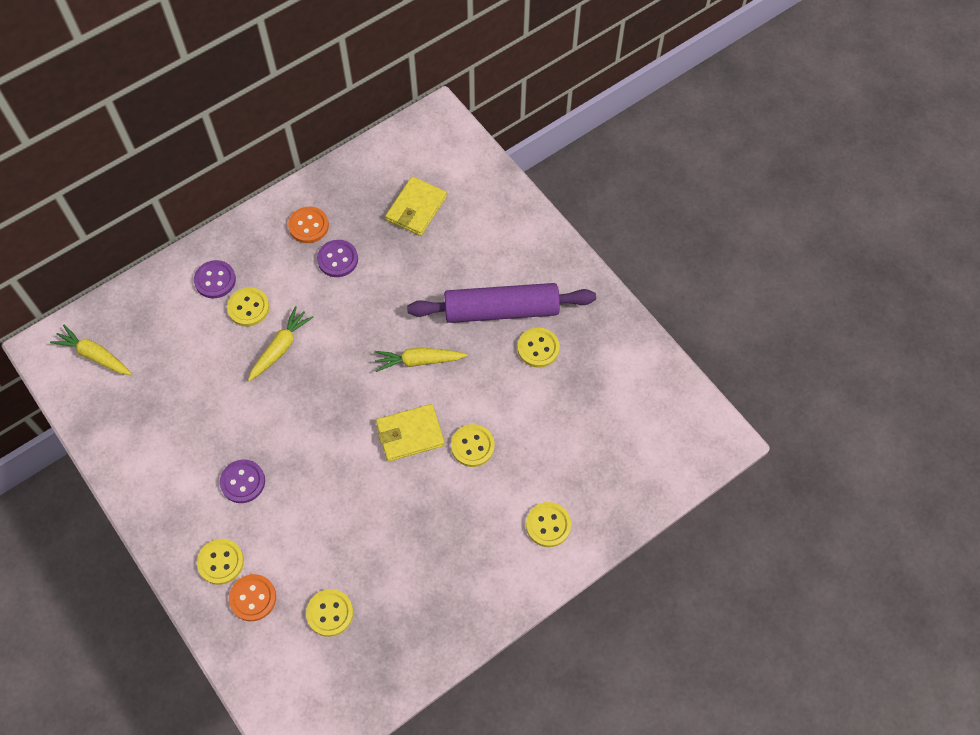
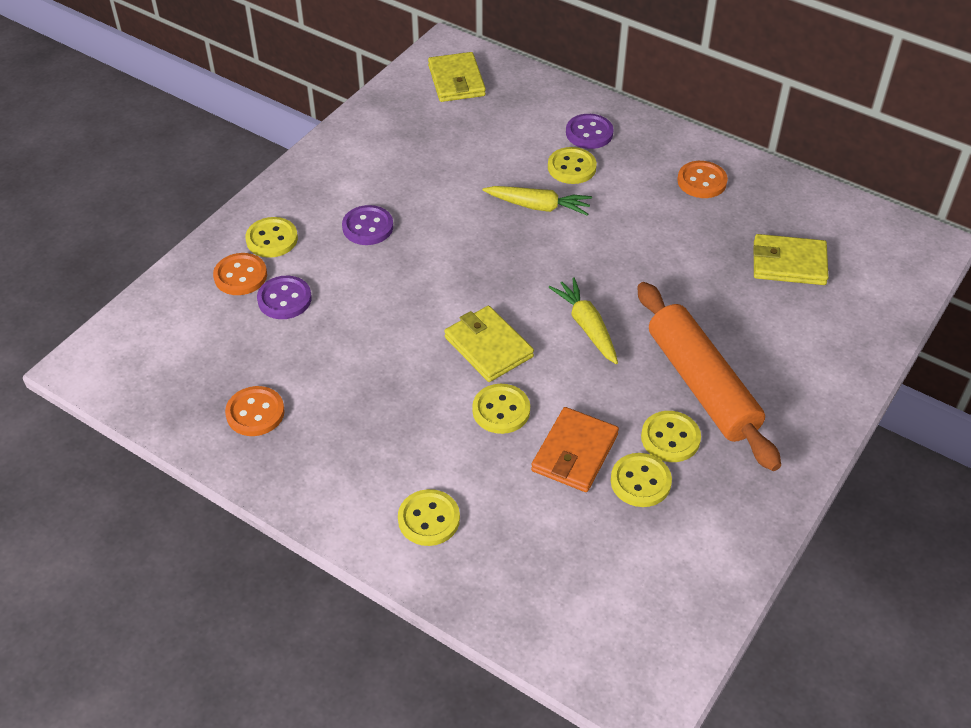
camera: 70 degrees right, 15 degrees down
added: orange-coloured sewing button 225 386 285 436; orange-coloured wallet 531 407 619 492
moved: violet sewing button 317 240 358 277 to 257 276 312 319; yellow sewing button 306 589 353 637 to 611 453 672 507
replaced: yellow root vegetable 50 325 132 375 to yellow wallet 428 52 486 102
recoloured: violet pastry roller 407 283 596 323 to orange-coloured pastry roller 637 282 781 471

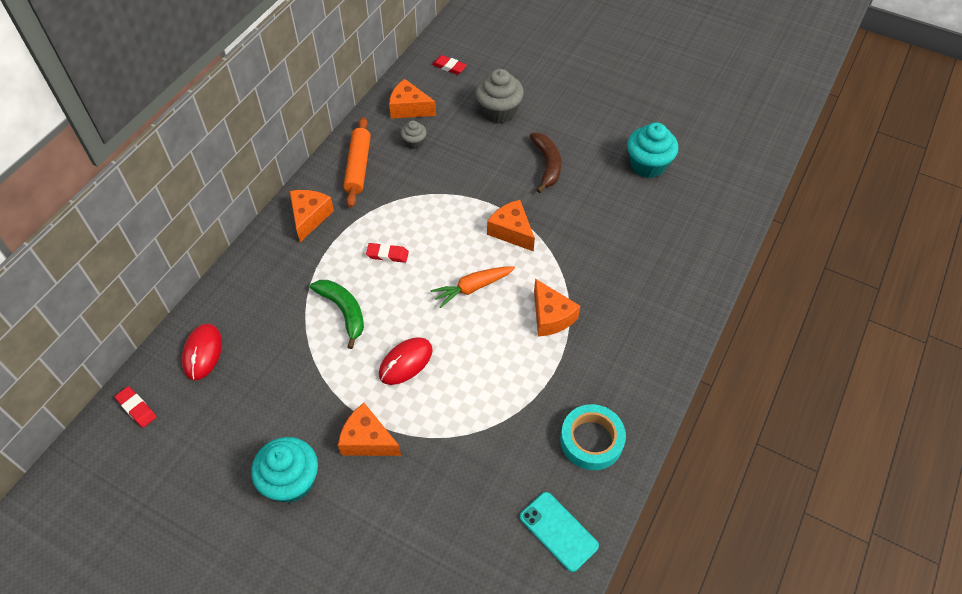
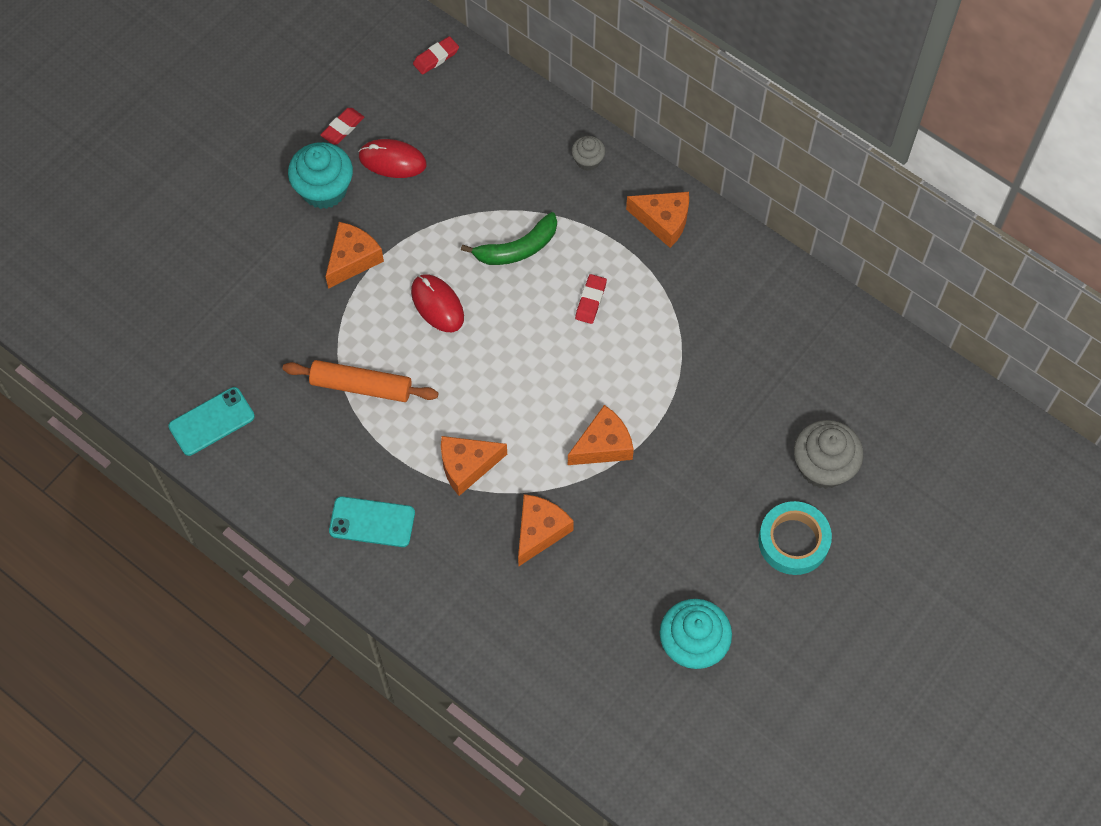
camera: 100 degrees right, 10 degrees up
removed: russet toy banana 530 133 561 193; orange-coloured root vegetable 431 266 515 308
added: aqua mobile phone 329 496 415 547
moved: scarlet pencil eraser 432 55 467 75 to 320 108 364 144; orange-coloured piece of cheese 389 79 436 119 to 518 494 574 566; orange-coloured pastry roller 343 117 371 207 to 283 360 438 402; grey muffin 400 120 427 149 to 572 136 605 171; scarlet computer mouse 182 323 222 381 to 358 139 427 178; aqua roll of tape 560 404 626 470 to 758 501 832 575

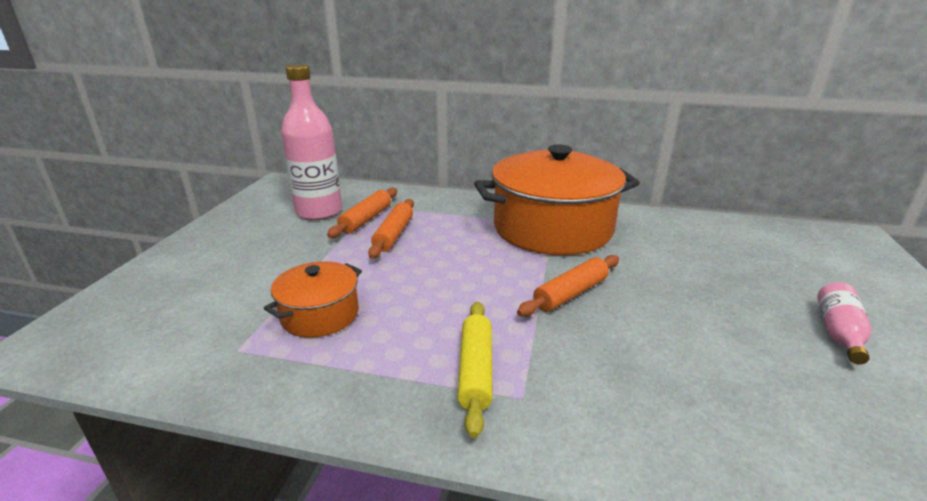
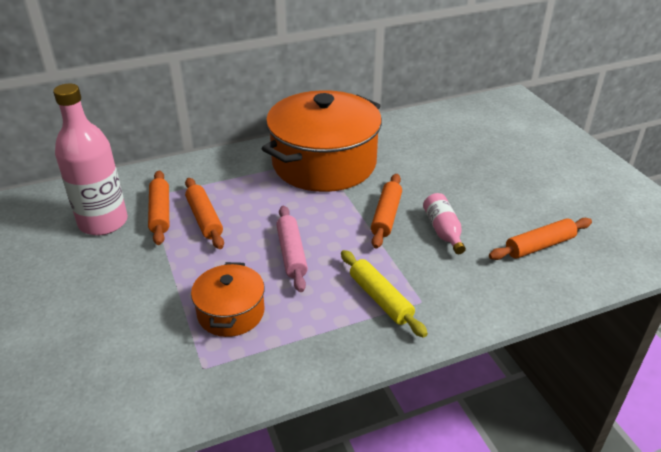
camera: 35 degrees left, 10 degrees up
added: rose-pink pastry roller 276 206 308 292; orange-coloured pastry roller 489 218 592 260
moved: rose-pink flask 817 282 872 365 to 423 193 466 254

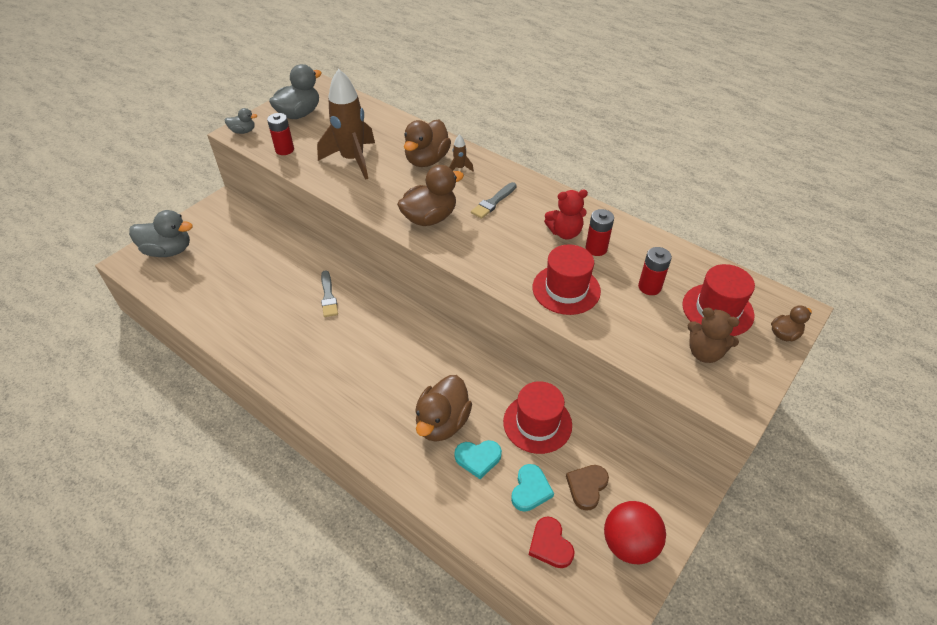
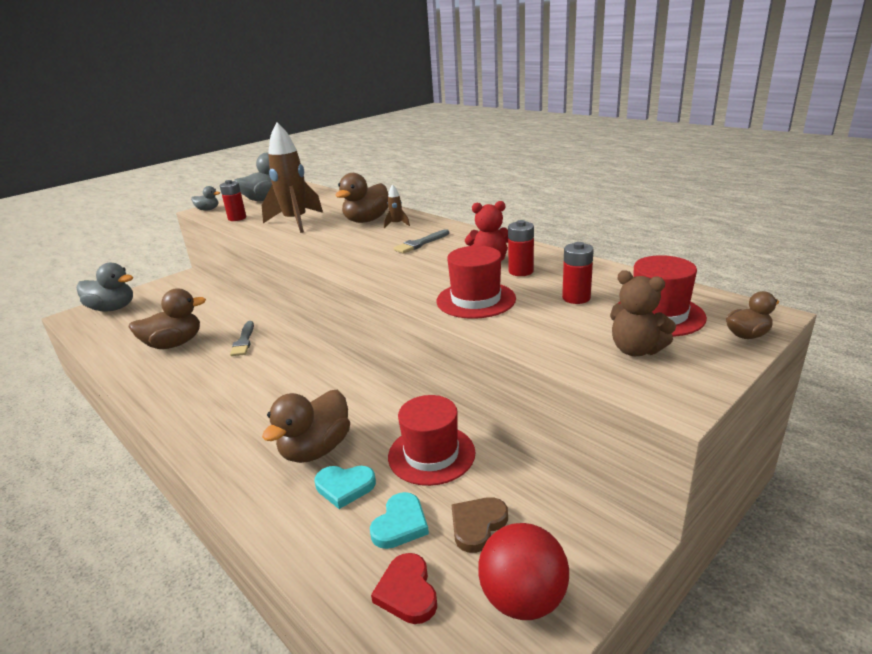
camera: 10 degrees right, 20 degrees down
moved: russet toy duck 397 165 464 226 to 129 289 206 349

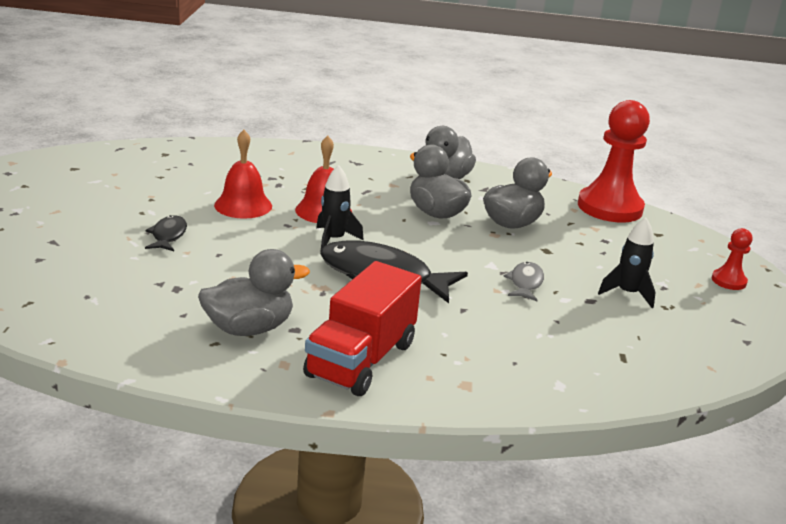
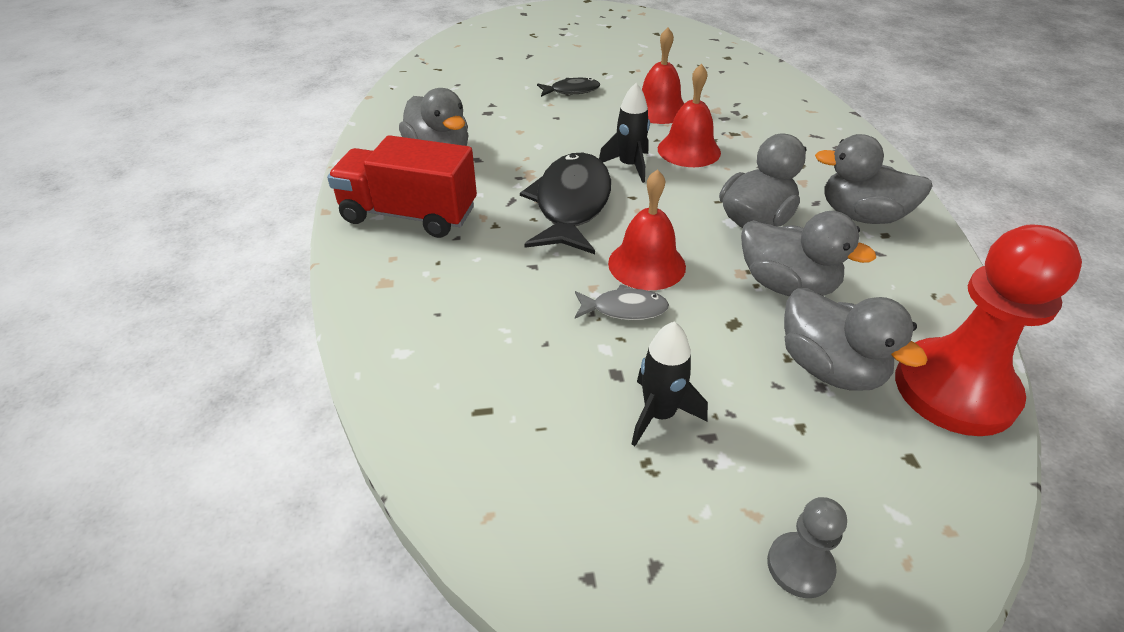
camera: 80 degrees right, 15 degrees up
added: scarlet bell 608 169 686 290; grey toy duck 784 288 928 391
recoloured: scarlet pawn 712 228 752 290 to grey pawn 767 497 847 598

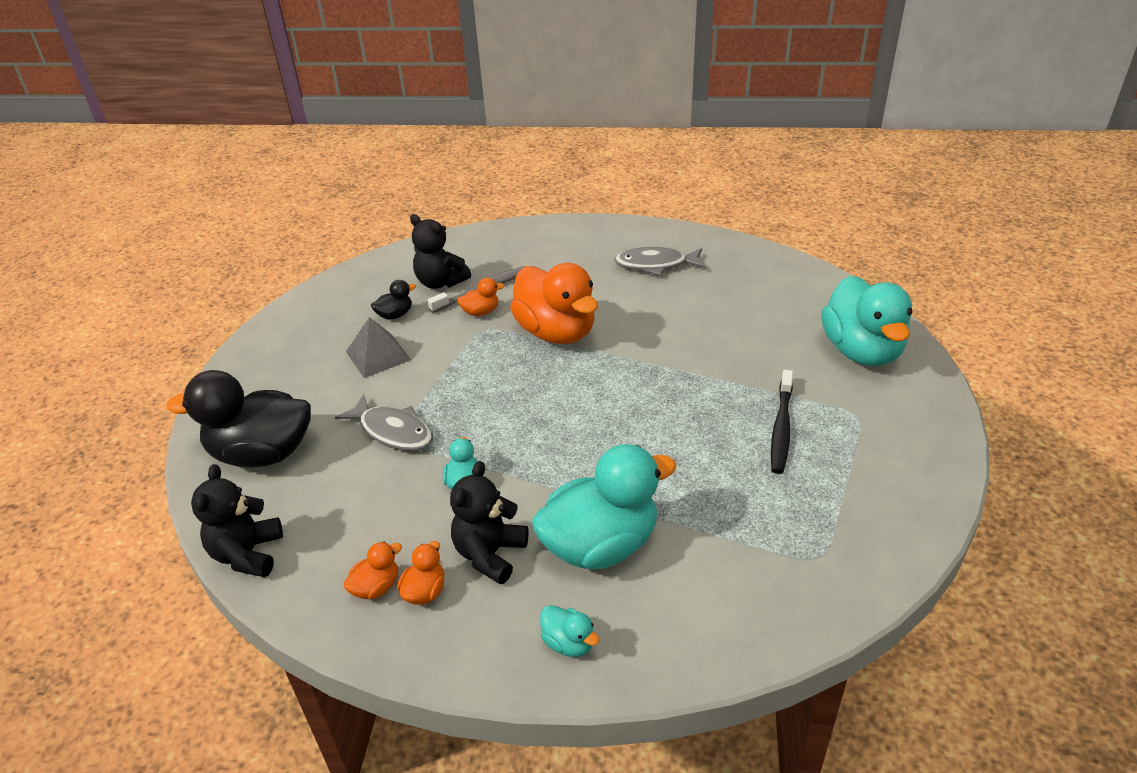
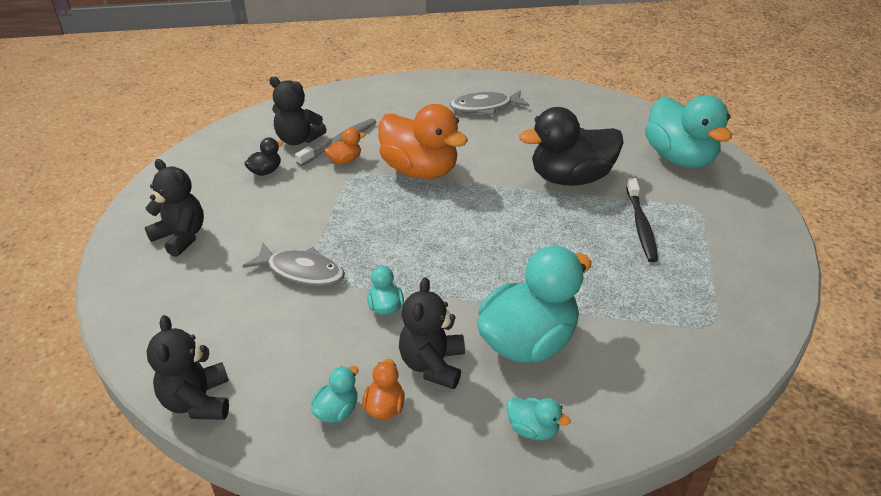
camera: 15 degrees left, 0 degrees up
removed: grey pyramid shape 346 317 411 378
added: black teddy 145 159 204 257
moved: black toy duck 166 370 311 468 to 519 107 624 186
recoloured: orange-coloured toy duck 343 542 402 599 to aqua toy duck 311 366 359 423

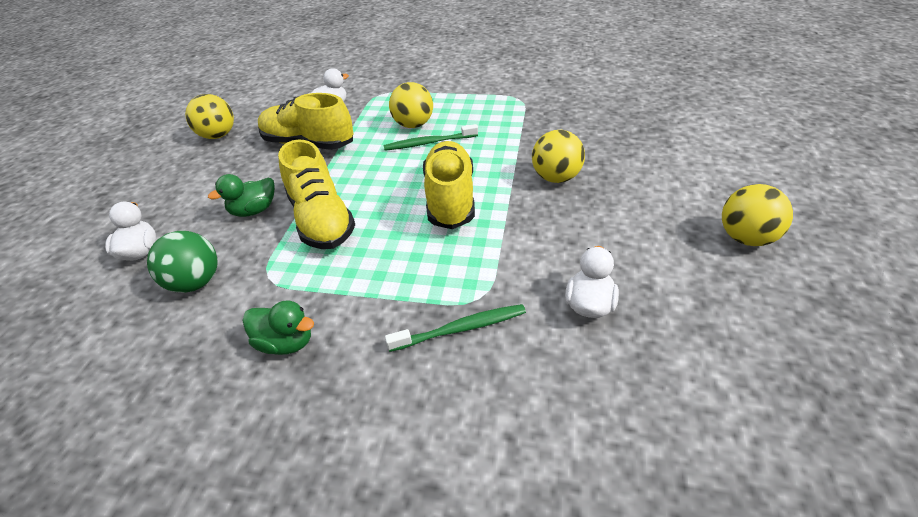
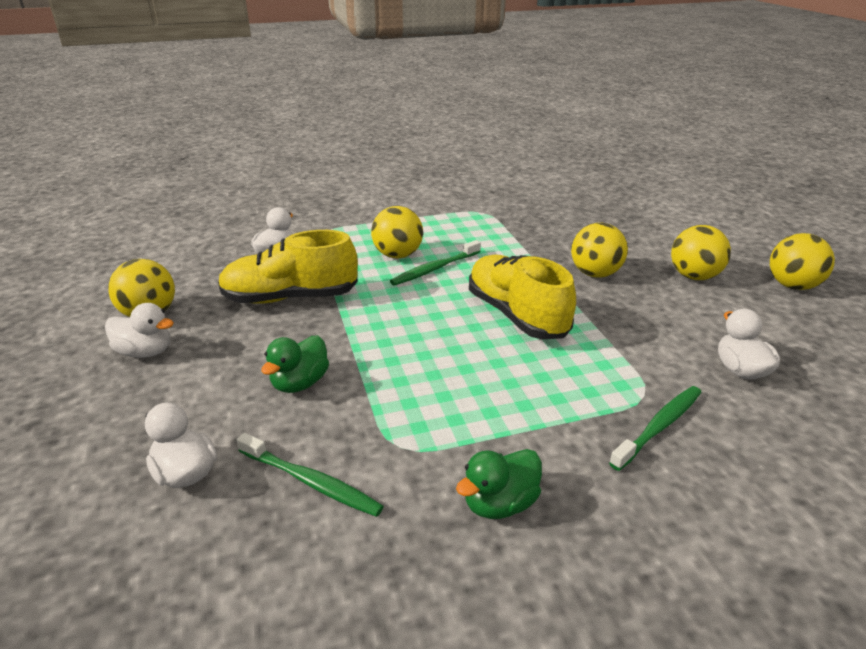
camera: 30 degrees left, 10 degrees down
removed: yellow sneaker 278 139 355 249
added: yellow sphere 671 225 731 280; white toy duck 105 303 174 358
replaced: green sphere 147 231 218 293 to green tooth brush 237 433 384 517
turned: green toy duck 243 300 314 355 = 456 449 542 519 150 degrees clockwise

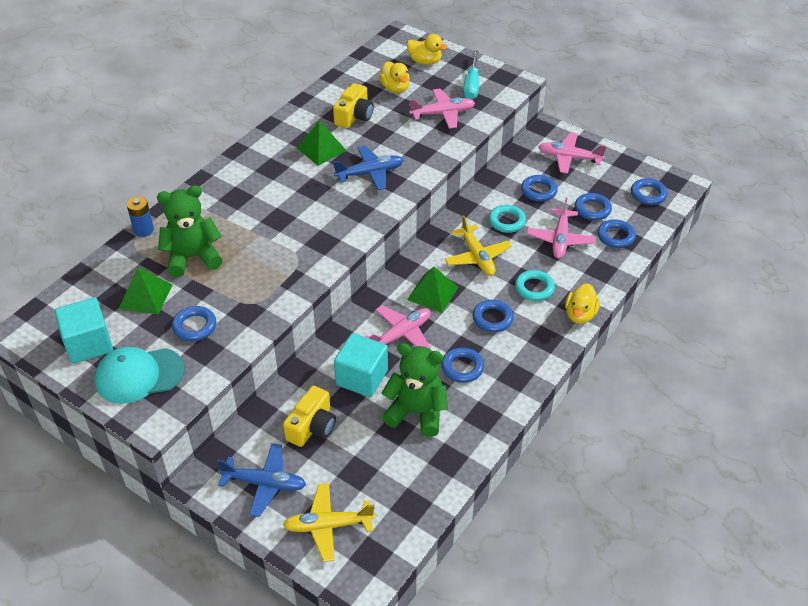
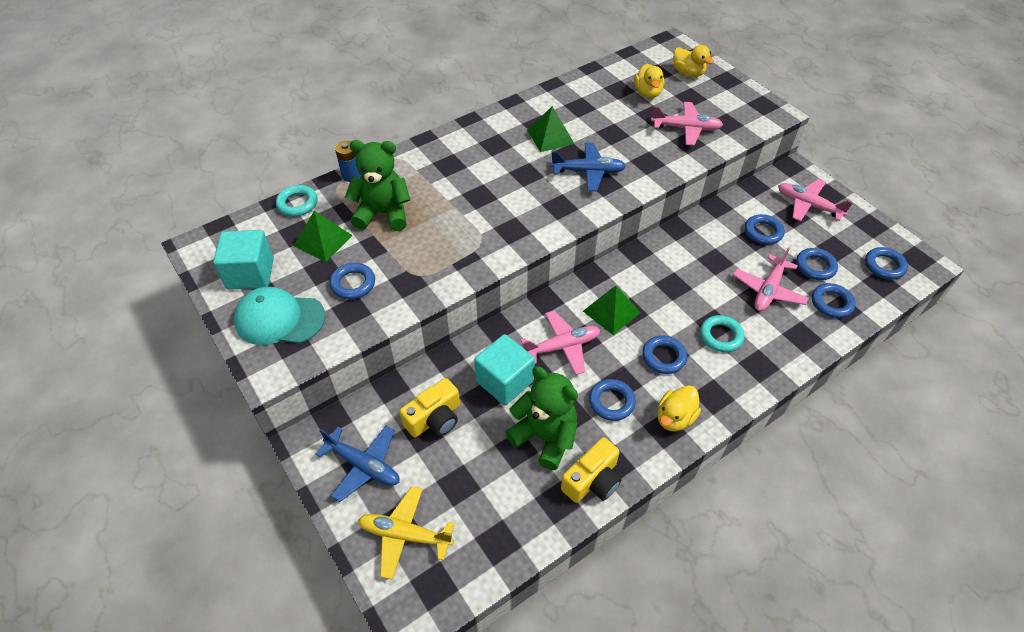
camera: 20 degrees right, 5 degrees up
removed: aqua hand screwdriver 463 50 479 99; yellow toy plane 444 216 512 276
moved: yellow camera 333 83 374 128 to 561 437 622 503; aqua ring 489 205 526 233 to 276 185 318 216; yellow toy duck 565 283 600 324 to 658 385 701 432

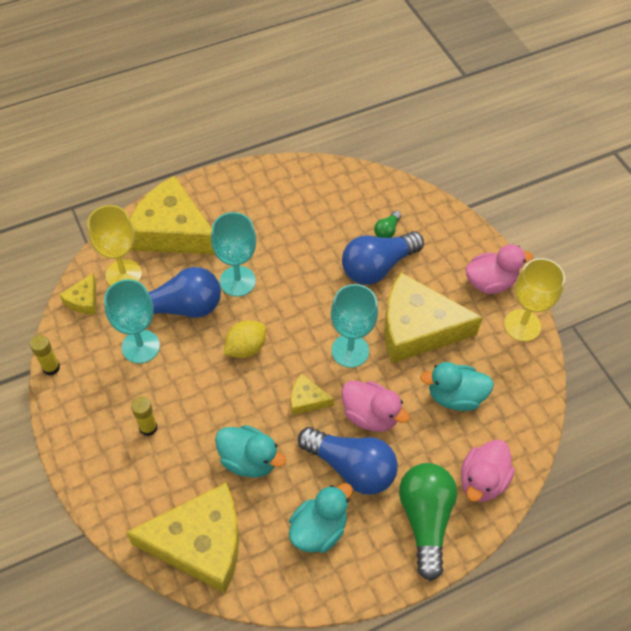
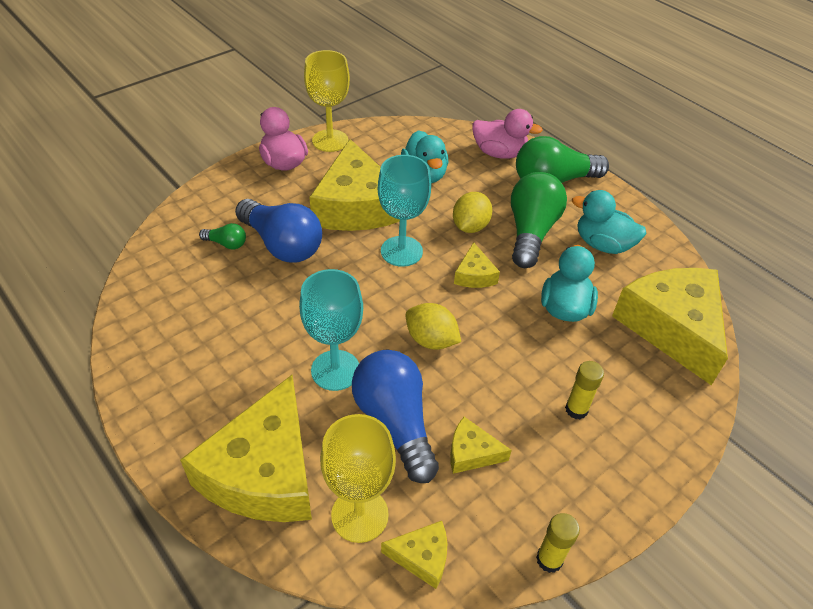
camera: 105 degrees left, 10 degrees down
replaced: aqua chalice 104 279 160 364 to yellow piece of cheese 450 417 512 474; rose-pink toy duck 342 381 410 432 to yellow toy lemon 453 192 492 233
recoloured: cobalt lightbulb 298 427 398 495 to green lightbulb 511 172 567 268

